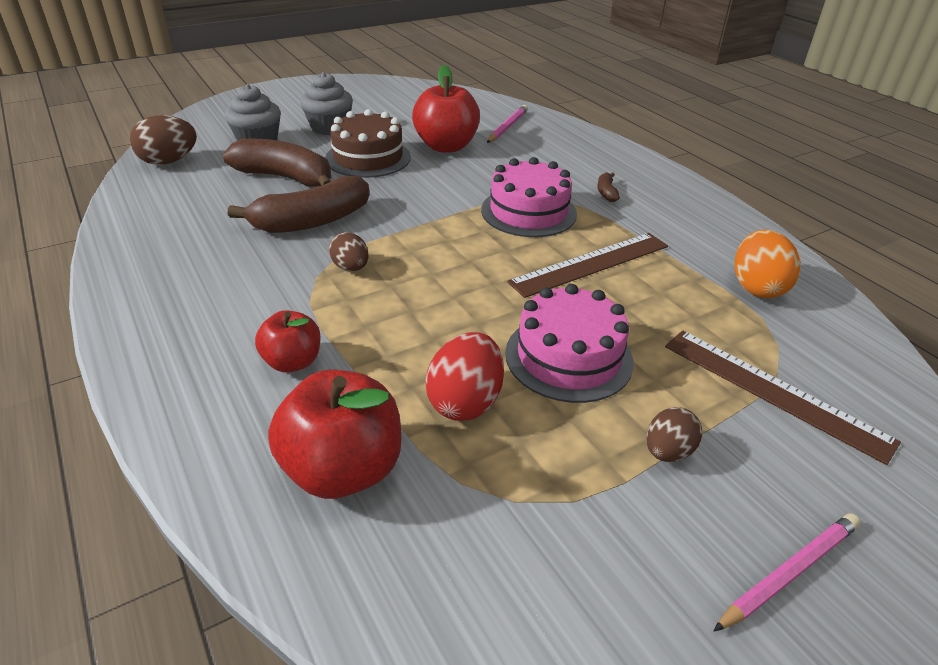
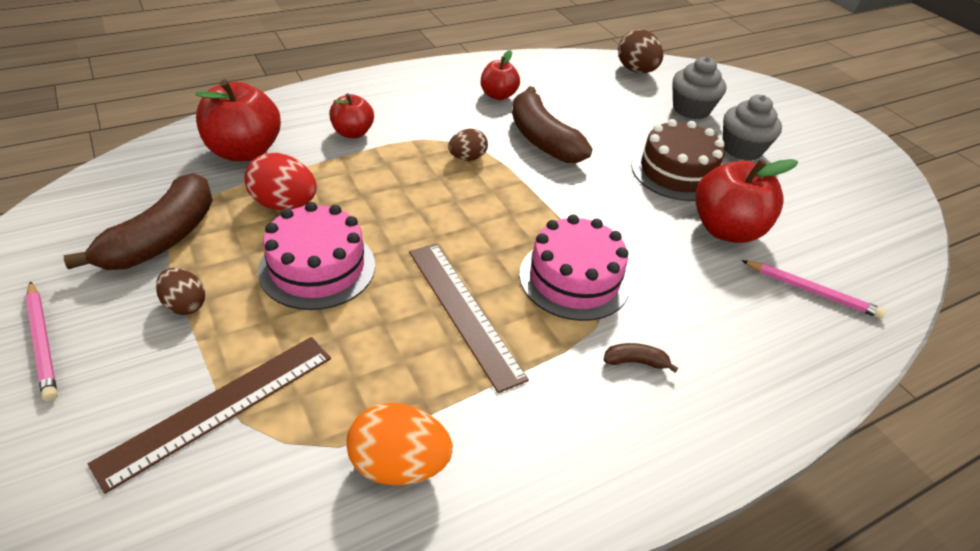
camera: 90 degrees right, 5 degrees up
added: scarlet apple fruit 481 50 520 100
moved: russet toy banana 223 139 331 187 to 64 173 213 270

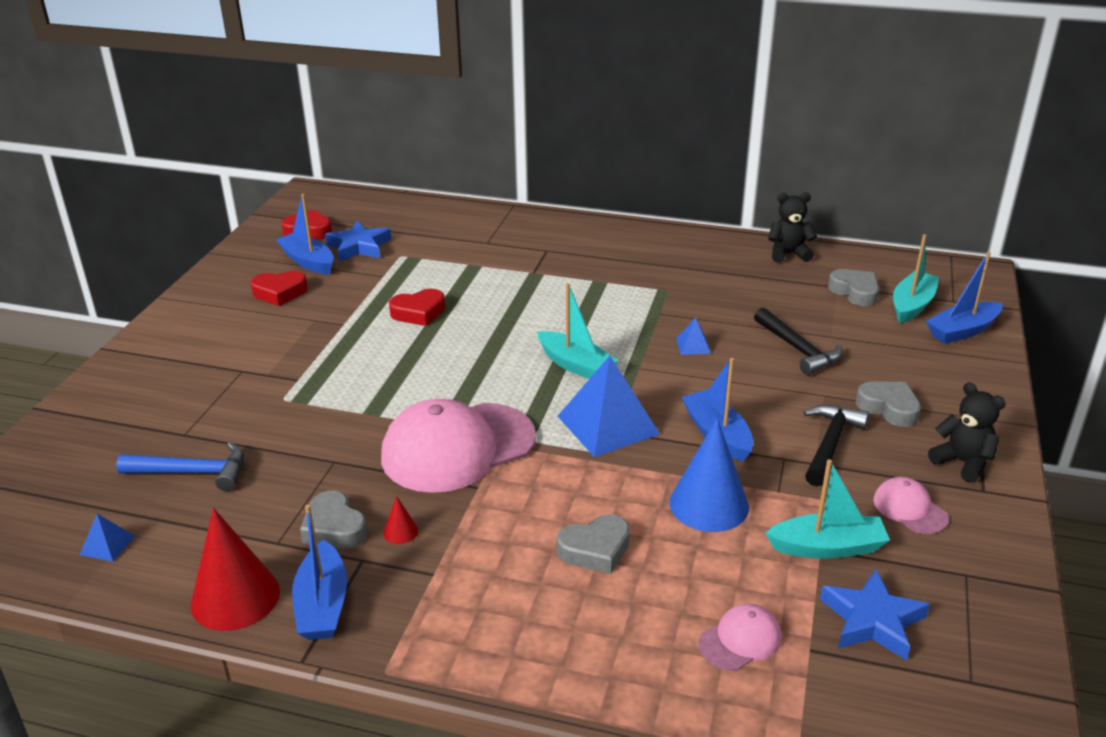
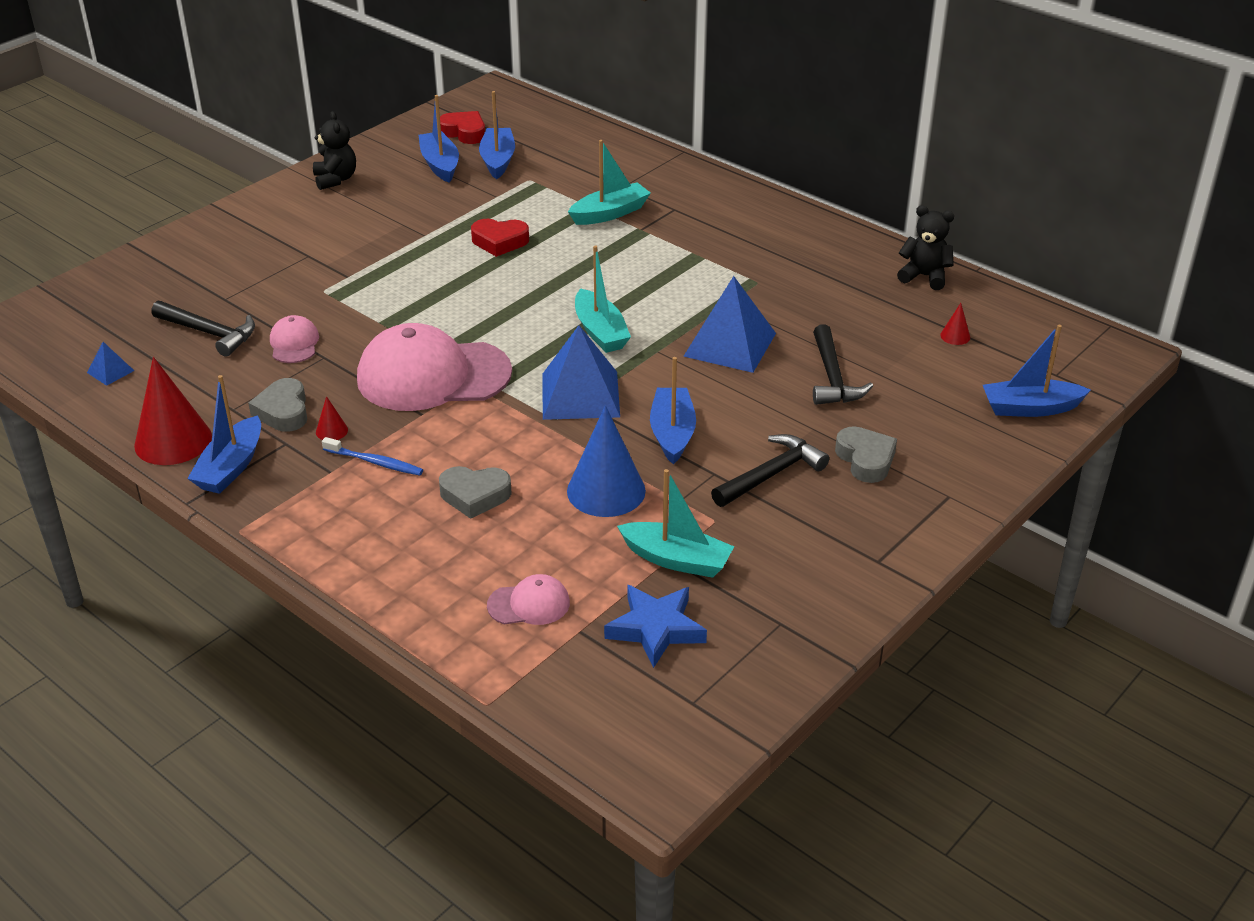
camera: 25 degrees right, 5 degrees up
removed: scarlet heart shape 250 271 308 306
added: cobalt tooth brush 322 437 423 476
moved: aqua sailboat 893 234 939 323 to 568 140 651 225; black teddy 928 382 1006 483 to 313 111 356 190; rose-pink baseball cap 873 477 949 534 to 270 315 319 363
replaced: cobalt five-pointed star 325 221 391 261 to cobalt sailboat 479 91 515 179; grey heart shape 828 269 879 306 to scarlet solid cone 940 303 970 345
recoloured: cobalt claw hammer 116 442 244 491 to black claw hammer 151 301 255 357
resized: cobalt pyramid shape 676 317 711 355 = 683 276 776 373 x2.25

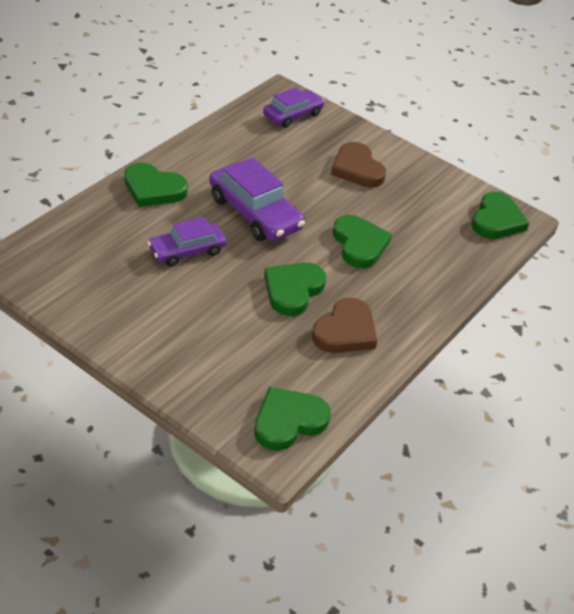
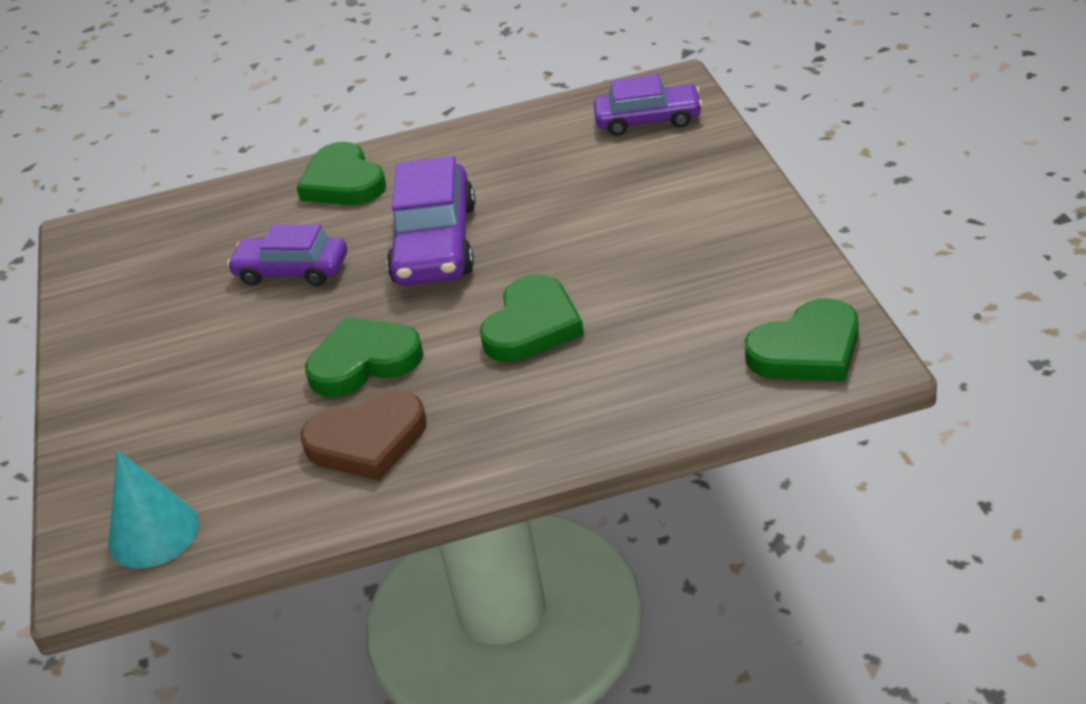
camera: 50 degrees right, 5 degrees down
removed: russet heart shape 331 142 386 188
replaced: green heart shape 254 387 331 451 to aqua solid cone 108 450 199 568

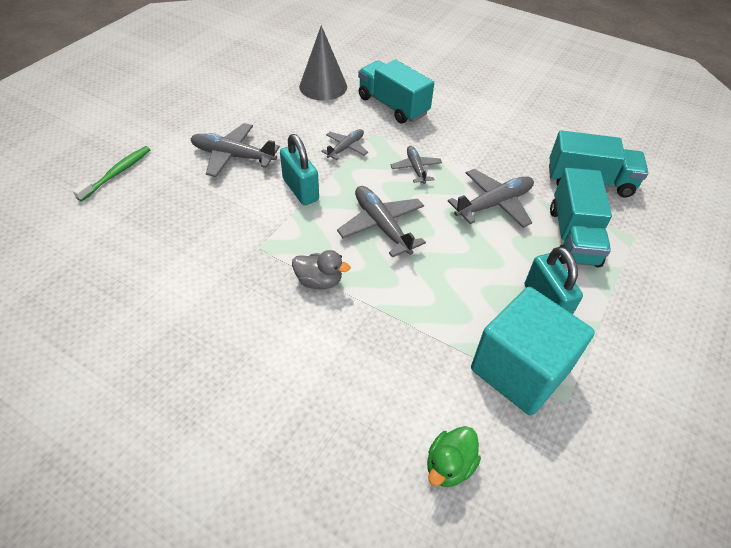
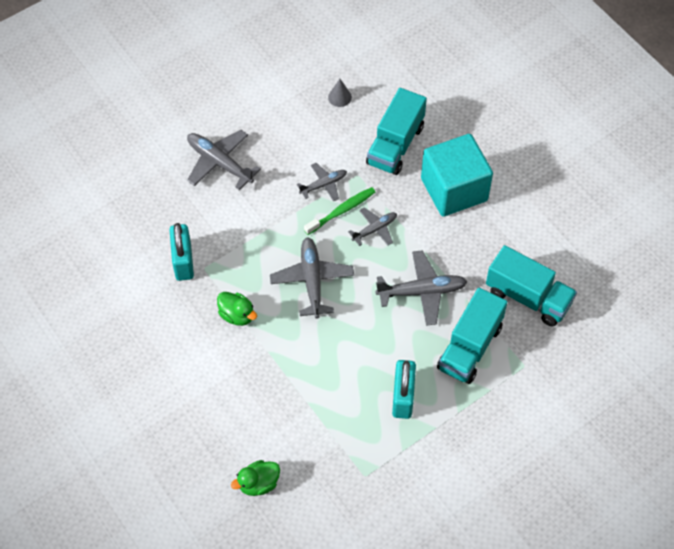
camera: 25 degrees right, 10 degrees up
moved: aqua padlock 280 134 319 205 to 169 223 194 281; green tooth brush 73 146 151 201 to 304 187 375 235; aqua solid cube 471 287 595 415 to 421 134 493 217
recoloured: grey toy duck 292 250 350 289 to green toy duck 217 292 257 326
turned: aqua truck 358 60 434 124 = 366 88 427 175 135 degrees counterclockwise; grey toy plane 391 146 442 184 = 348 208 397 246 45 degrees clockwise
resized: grey solid cone 299 25 347 101 = 328 79 352 107 x0.47

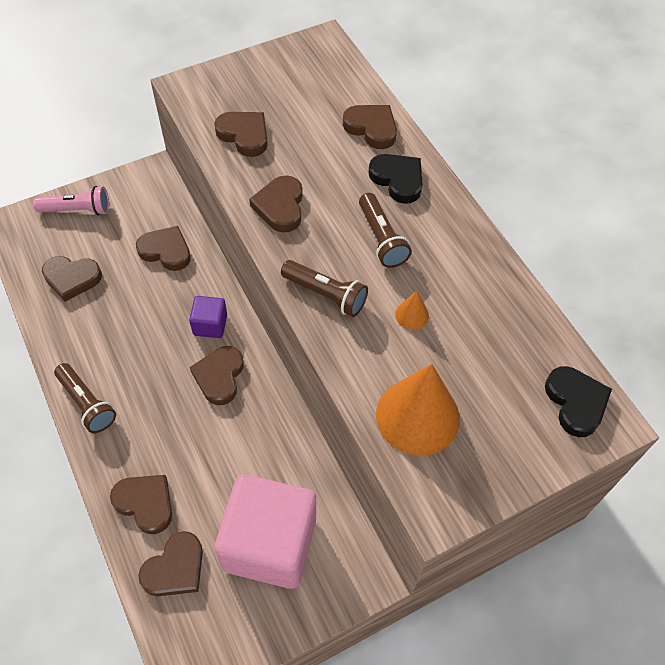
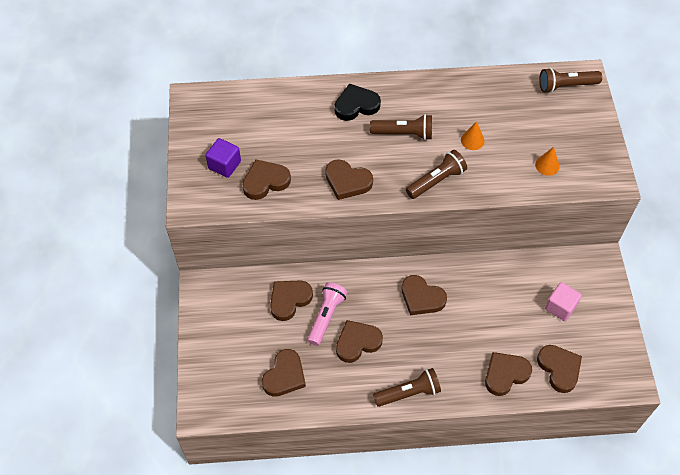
camera: 65 degrees left, 0 degrees up
moved: russet heart shape 343 105 397 149 to 336 320 383 363; rose-pink flashlight 33 186 109 216 to 307 282 348 346; violet solid cube 189 296 227 338 to 206 138 241 178
replaced: black heart shape 545 366 612 437 to russet flashlight 539 68 602 93
resized: orange-coloured solid cone 376 364 460 456 = 535 147 560 176 x0.44; rose-pink solid cube 215 474 316 589 = 545 282 582 321 x0.45

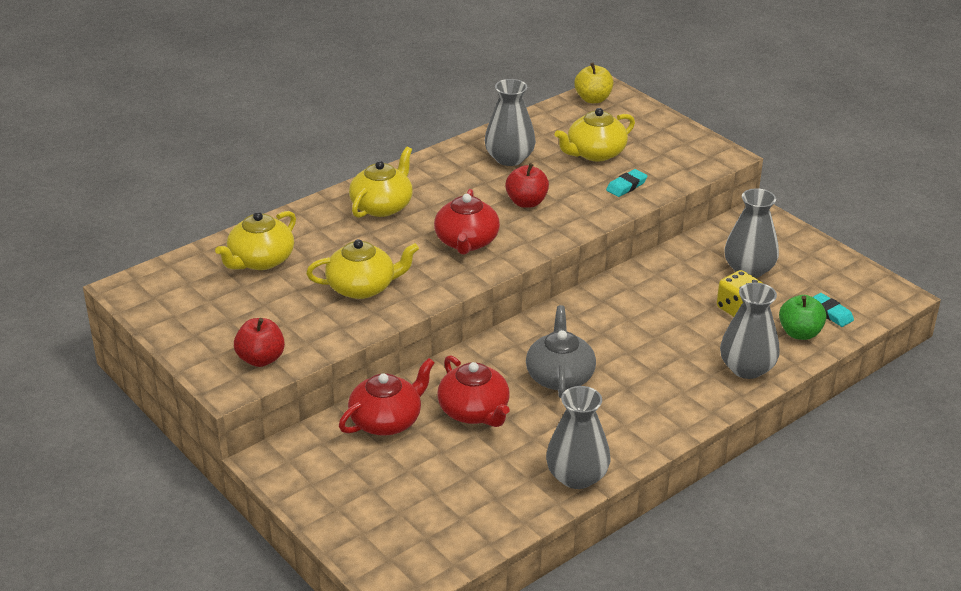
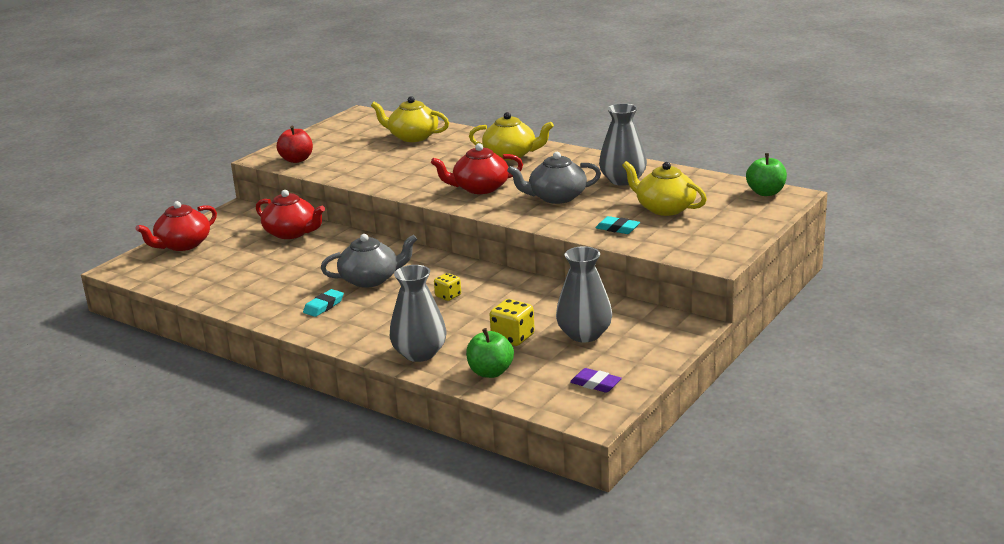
camera: 75 degrees right, 10 degrees down
removed: yellow tea pot 306 239 419 299; grey flower vase 546 386 610 489
added: yellow game die 434 273 461 301; violet pencil eraser 570 368 622 393
moved: aqua pencil eraser 813 293 854 327 to 303 289 344 317; scarlet tea pot 437 355 510 427 to 136 201 217 251
replaced: scarlet apple fruit 505 163 549 208 to grey tea pot 507 152 601 204
recoloured: yellow apple fruit 574 63 613 103 to green apple fruit 746 153 787 196

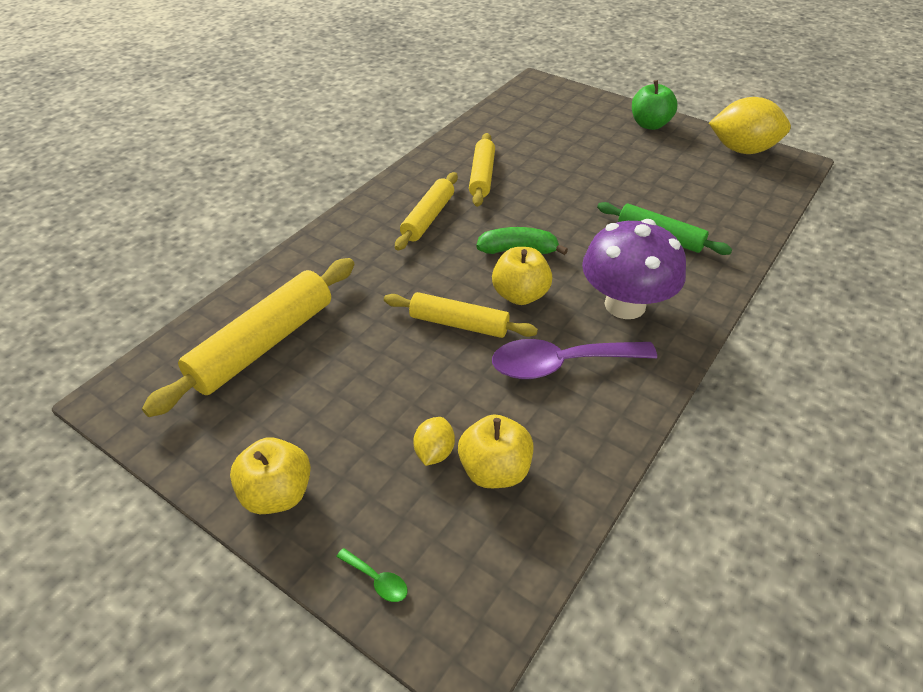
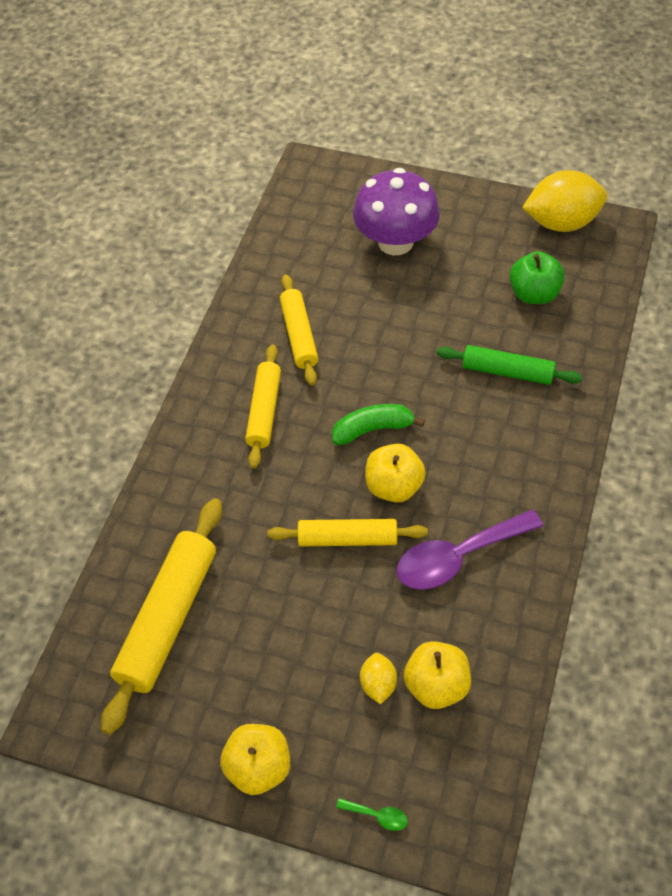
camera: 15 degrees left, 10 degrees up
moved: green apple fruit 632 80 678 130 to 510 251 565 304; violet mushroom 582 219 686 319 to 353 168 440 255

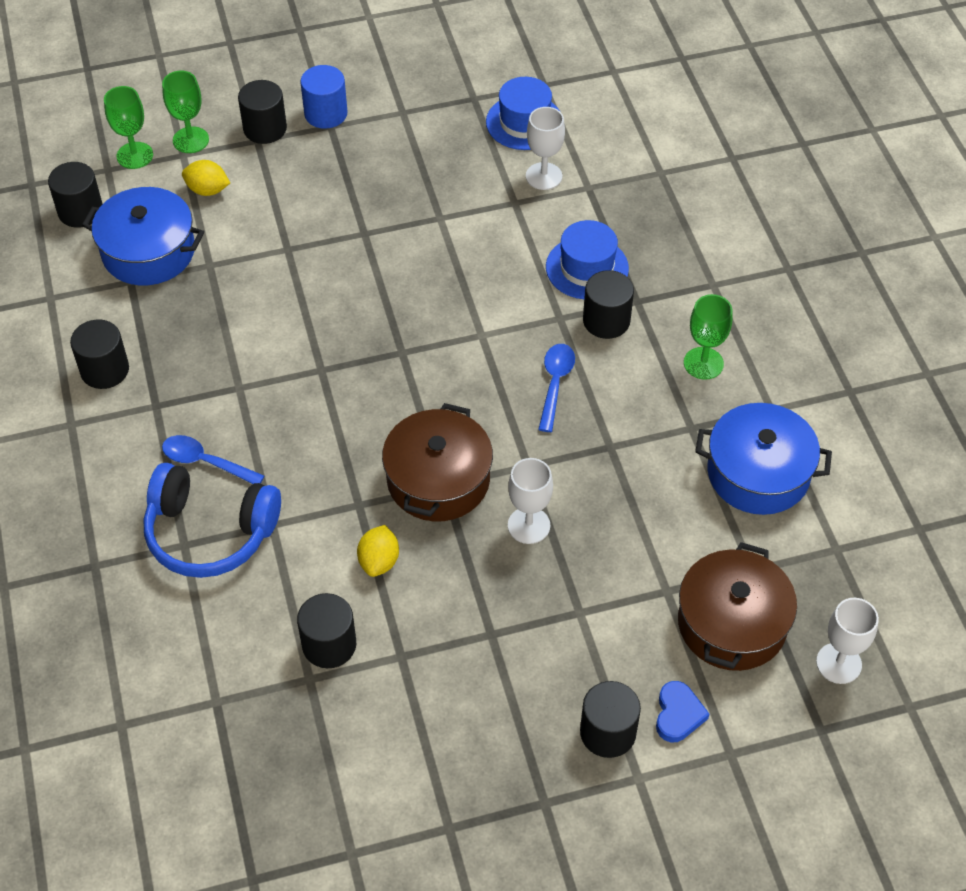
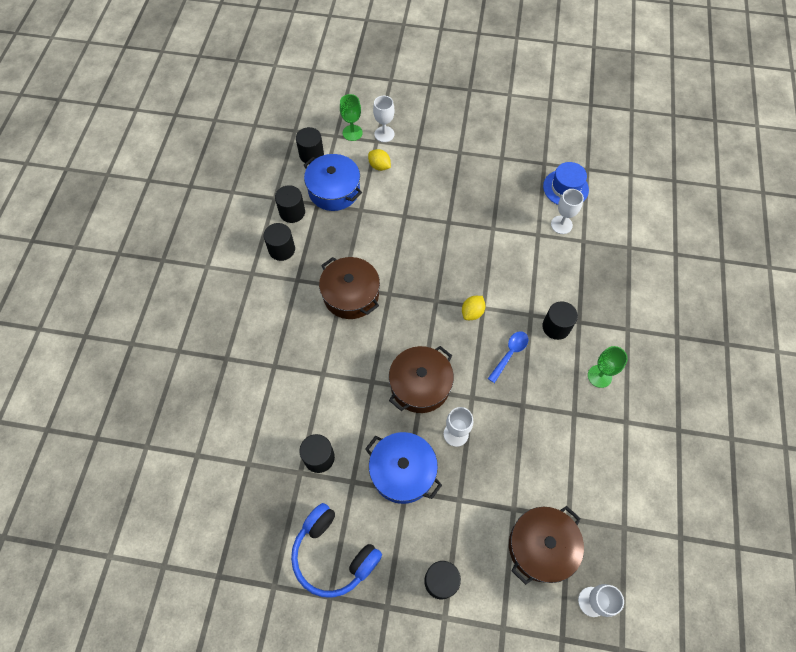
camera: 25 degrees right, 10 degrees up
removed: cobalt solid cylinder 300 65 348 129; cobalt tall hat 546 220 629 299; cobalt tablespoon 162 435 264 484; cobalt heart shape 656 681 709 742
added: russet cooking pot 319 257 380 319
moved: black solid cylinder 238 80 287 144 to 275 185 305 223; cobalt cooking pot 695 403 832 515 to 365 432 442 504; cobalt headphones 143 463 281 578 to 291 503 382 598; yellow toy lemon 357 525 399 577 to 462 296 485 320
recoloured: green chalice 162 71 209 153 to white chalice 373 96 394 142

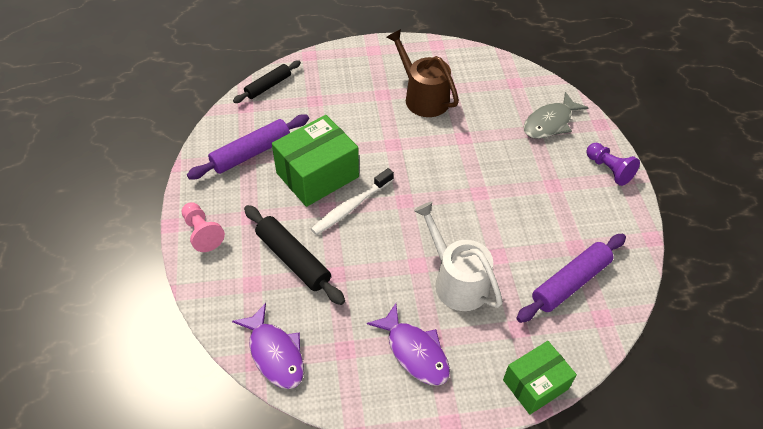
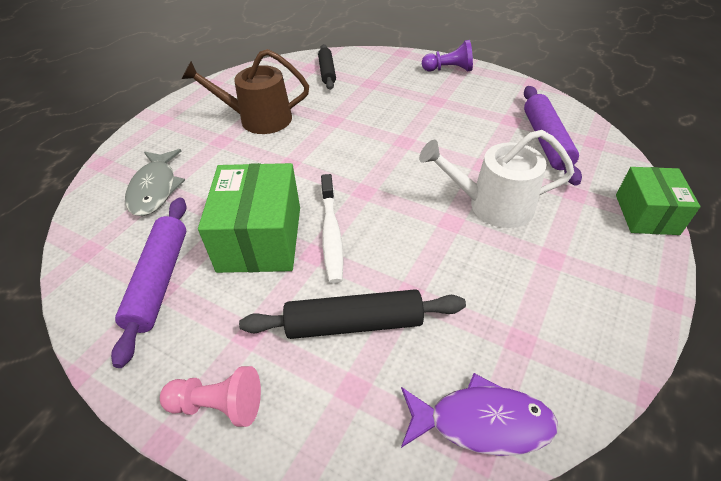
camera: 50 degrees left, 5 degrees down
removed: violet toy fish 367 304 450 386
moved: black pastry roller 233 60 301 103 to 318 44 336 90; grey toy fish 524 92 589 139 to 125 149 185 216

